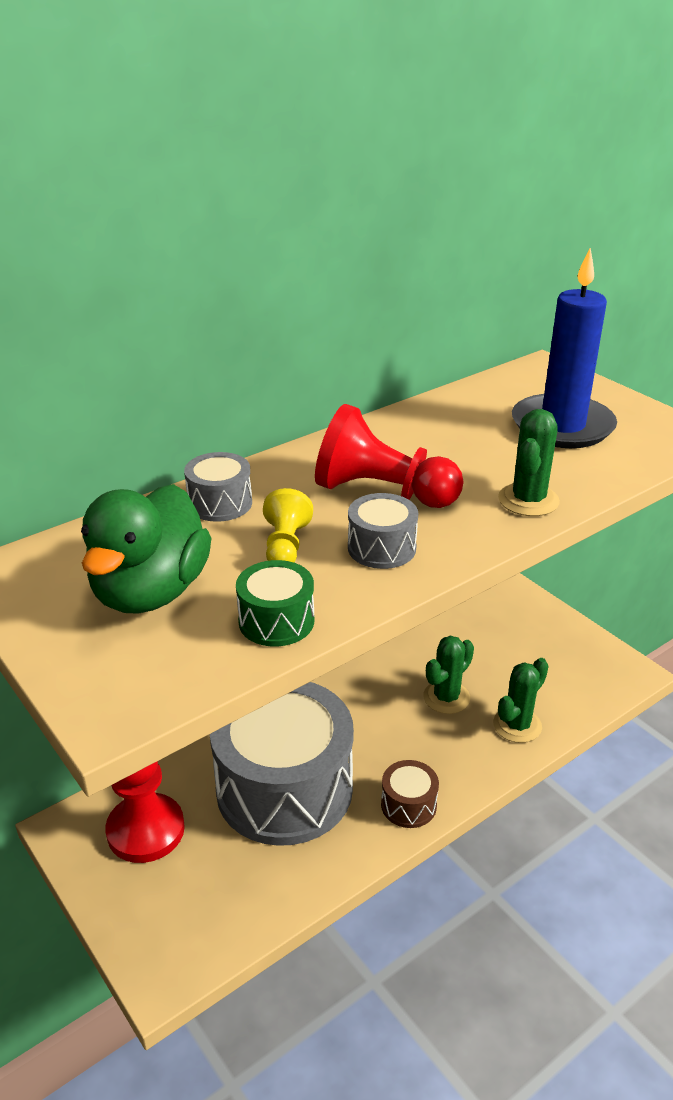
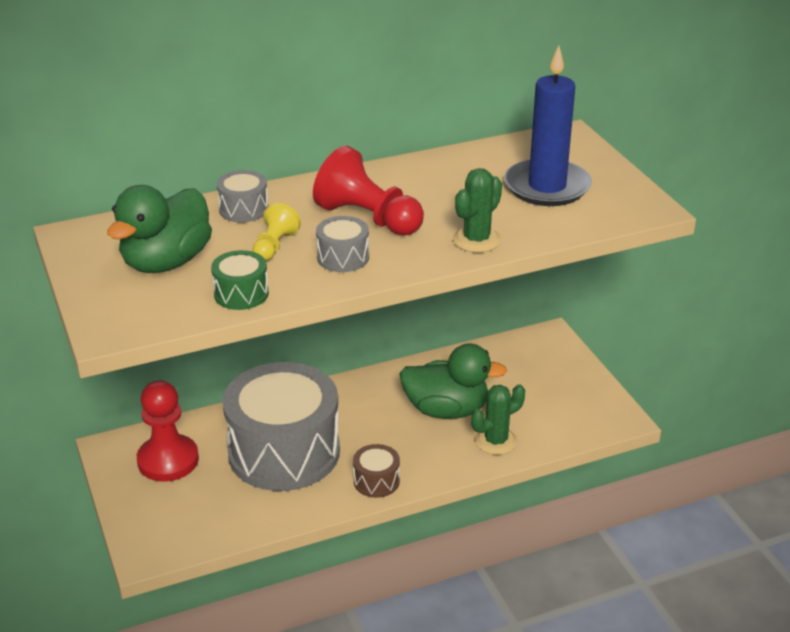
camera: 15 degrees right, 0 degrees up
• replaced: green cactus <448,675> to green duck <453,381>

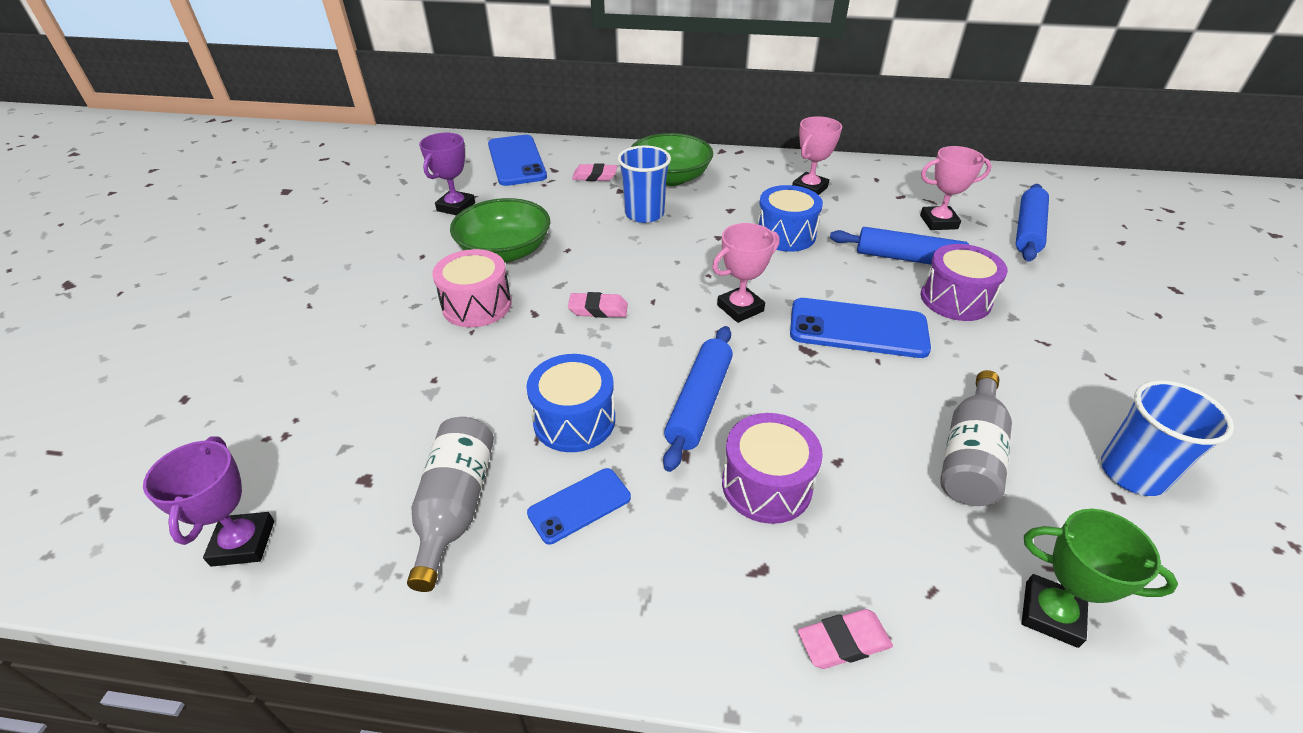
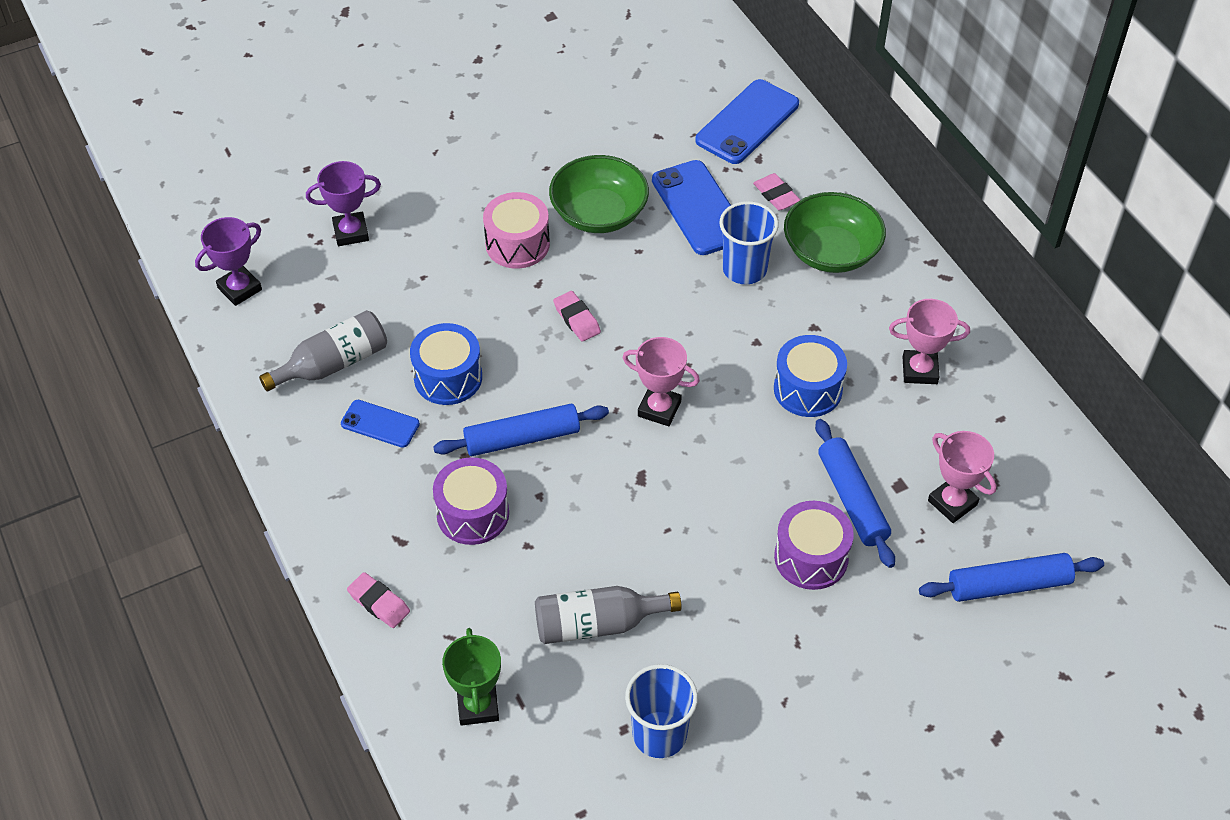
camera: 55 degrees right, 10 degrees up
• moved: purple trophy <447,174> to <343,203>
• moved: blue phone <860,328> to <691,207>

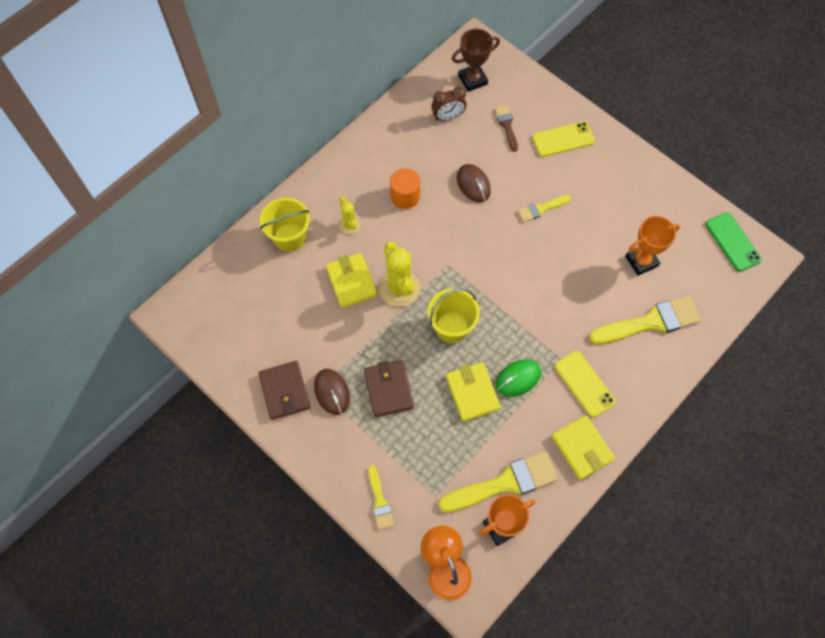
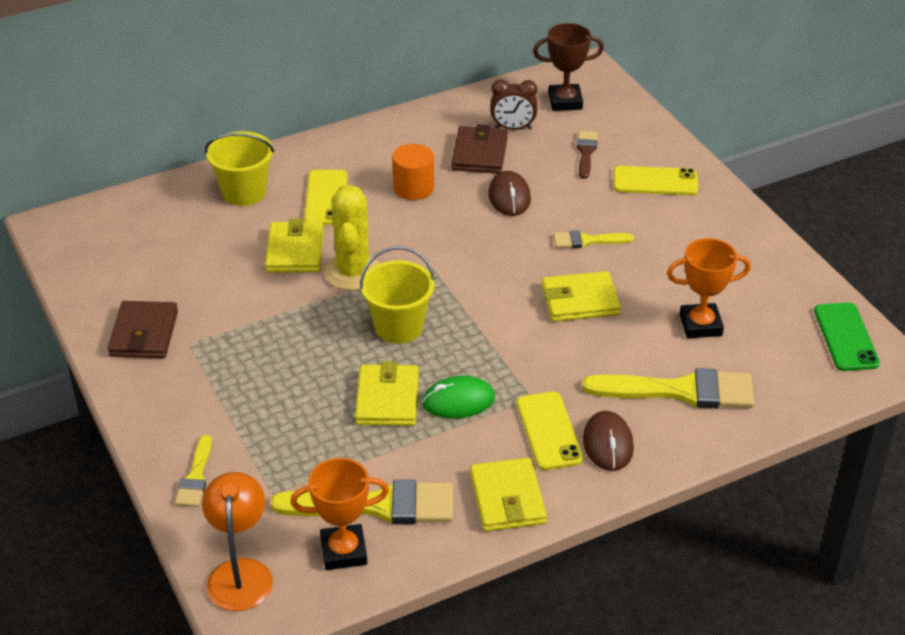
camera: 20 degrees right, 25 degrees down
• added: yellow wallet <581,296>
• moved: brown mouse <332,392> to <608,441>
• moved: brown wallet <389,388> to <479,149>
• replaced: yellow cactus <350,215> to yellow phone <326,197>

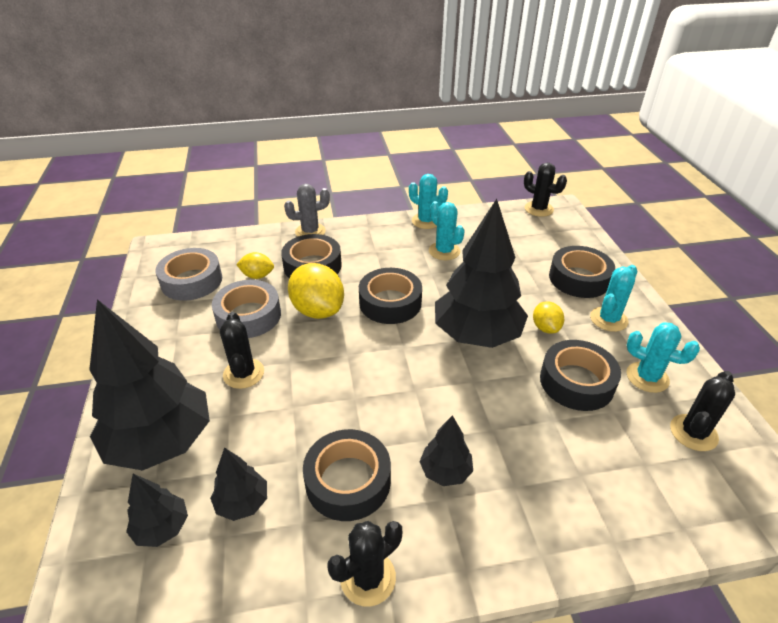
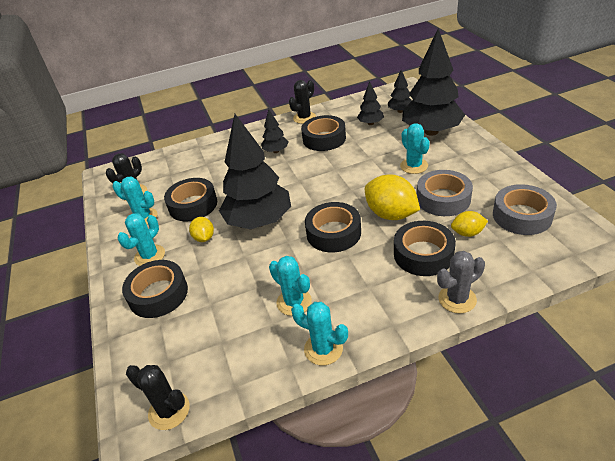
camera: 175 degrees right, 0 degrees up
• recoloured: black cactus <242,350> to turquoise cactus <415,148>

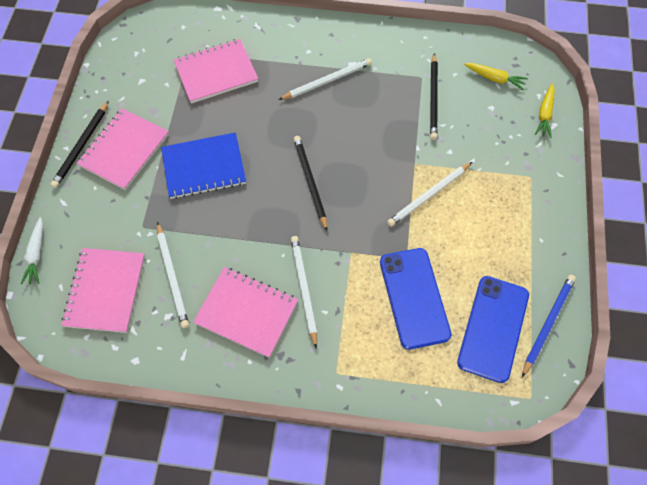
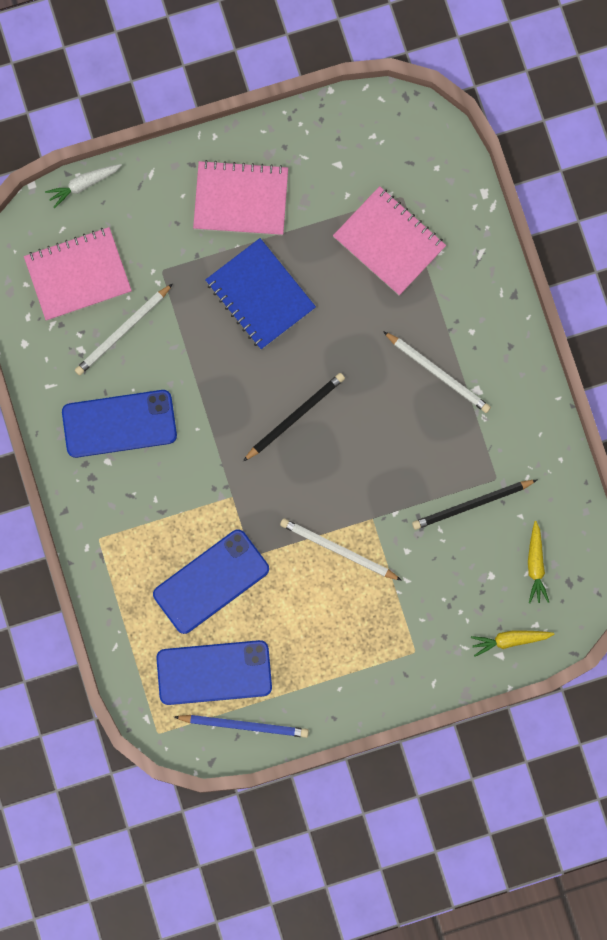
camera: 65 degrees right, 15 degrees up
• removed: black pencil <79,144>
• removed: white pencil <304,292>
• replaced: pink notebook <245,312> to blue phone <119,424>

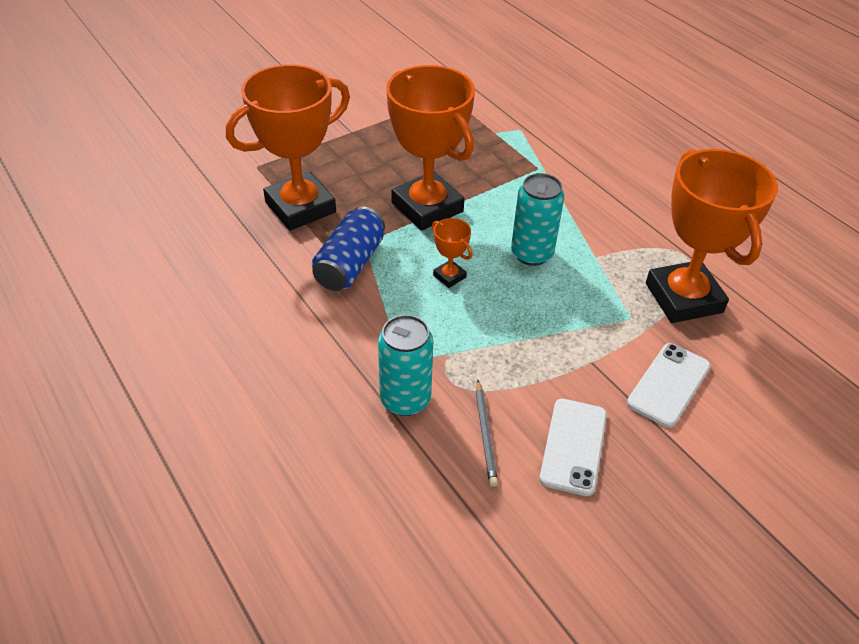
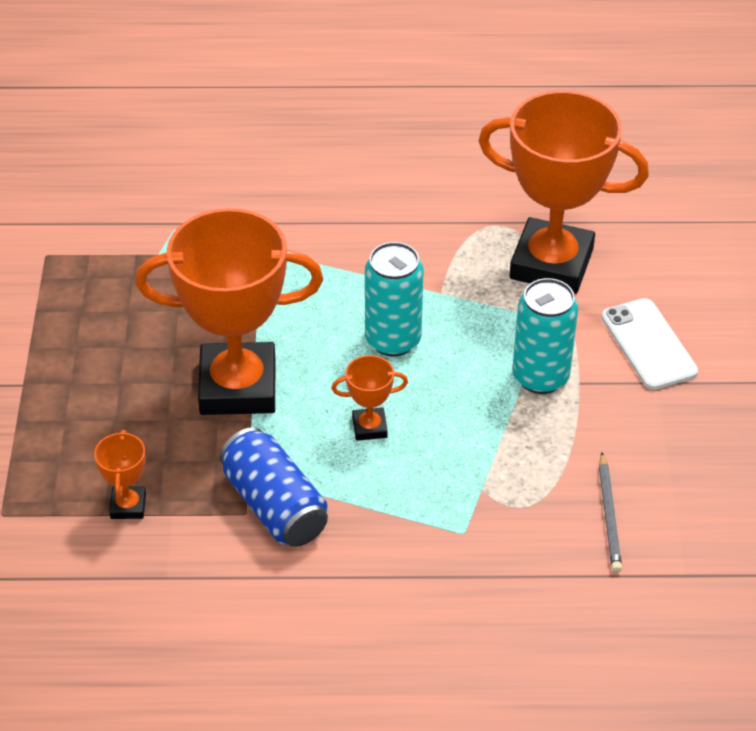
camera: 55 degrees left, 0 degrees up
• removed: white phone <573,447>
• moved: turquoise can <405,365> to <545,336>
• turned: grey pencil <487,433> = <610,512> 60 degrees clockwise
• resized: orange trophy <288,147> = <120,474> x0.42

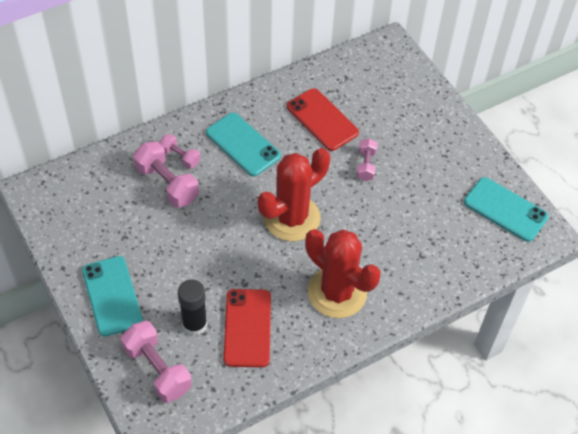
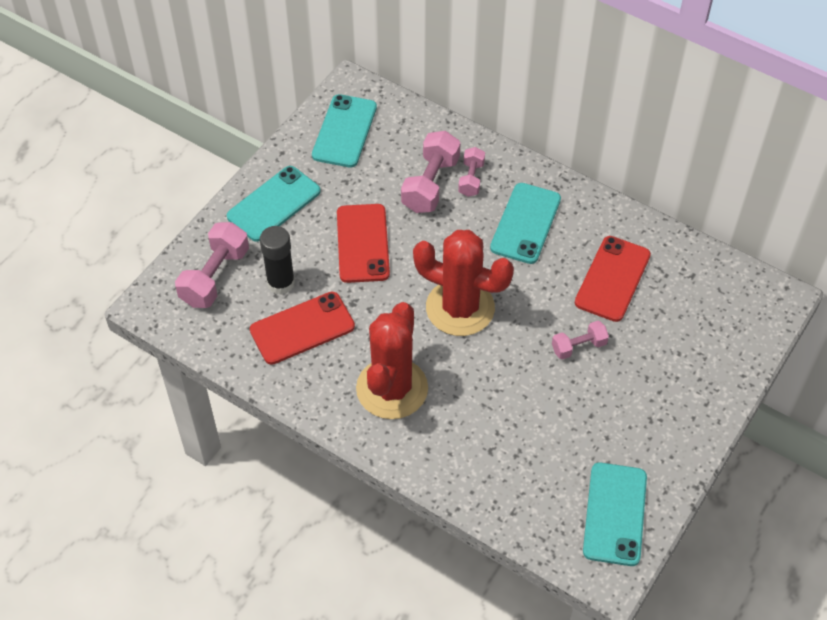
camera: 65 degrees right, 0 degrees up
• added: turquoise phone <344,131>
• added: red phone <363,243>

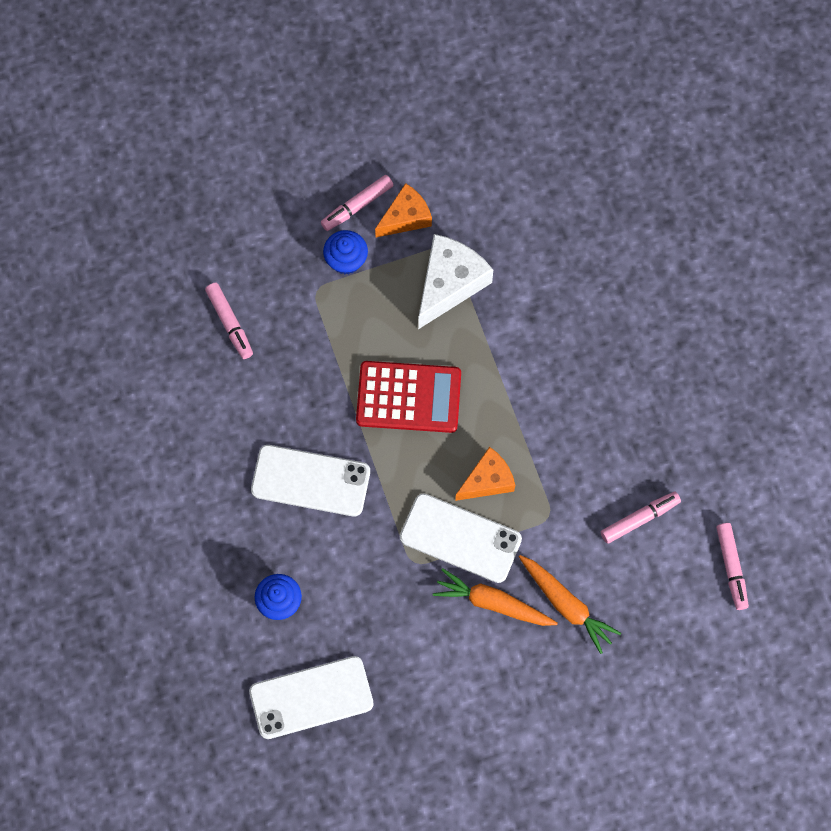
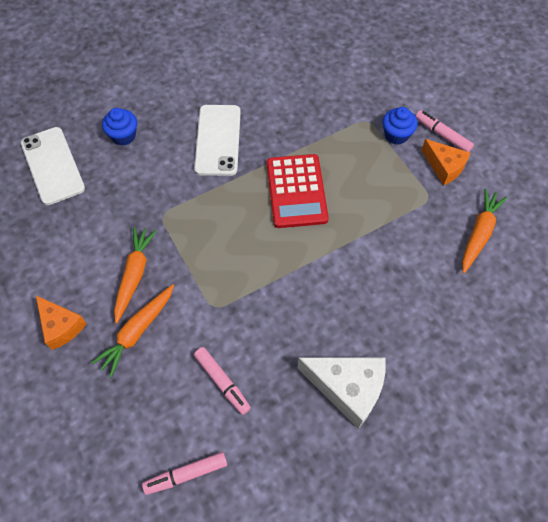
camera: 80 degrees right, 10 degrees down
• removed: pink marker <229,321>
• removed: white phone <461,538>
• added: orange carrot <484,231>
• moved: white cheese <455,281> to <341,393>
• moved: orange cheese <485,474> to <61,322>

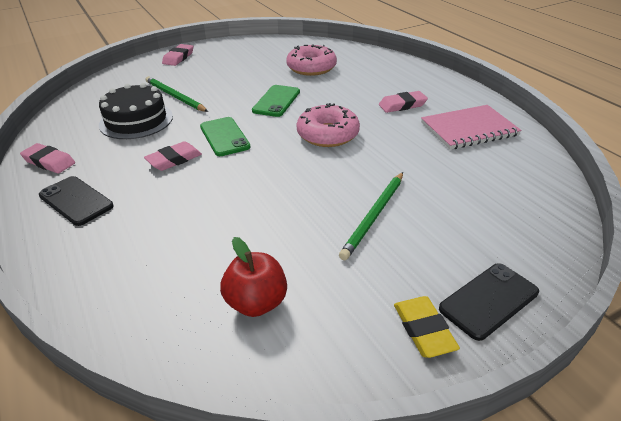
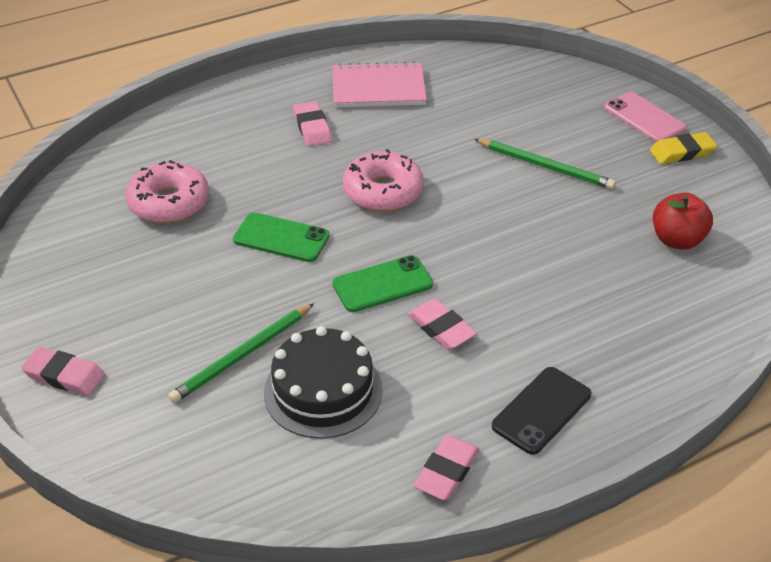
camera: 90 degrees left, 5 degrees up
• recoloured: black phone <489,302> to pink phone <645,117>
• turned: pink notebook <471,127> = <380,84> 75 degrees counterclockwise

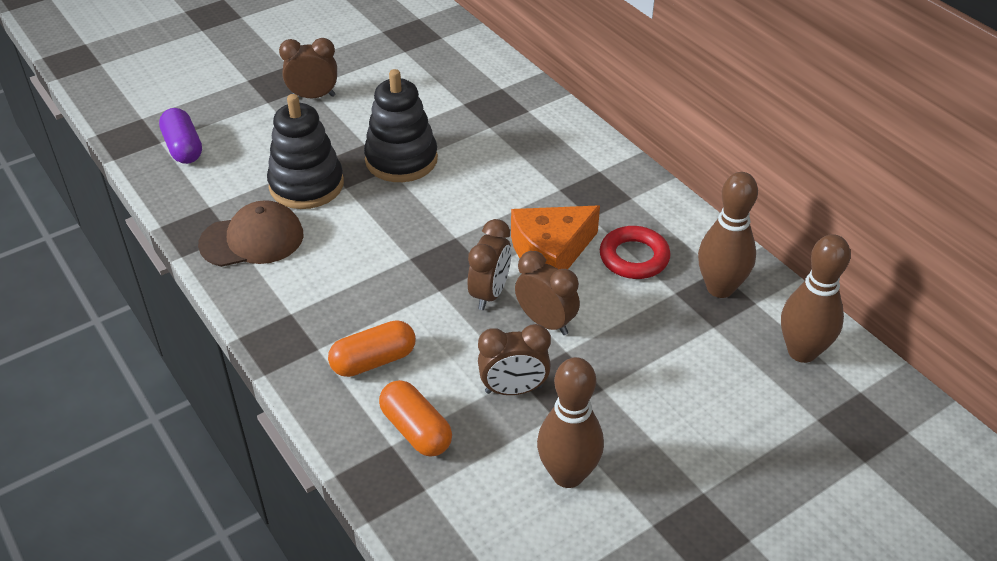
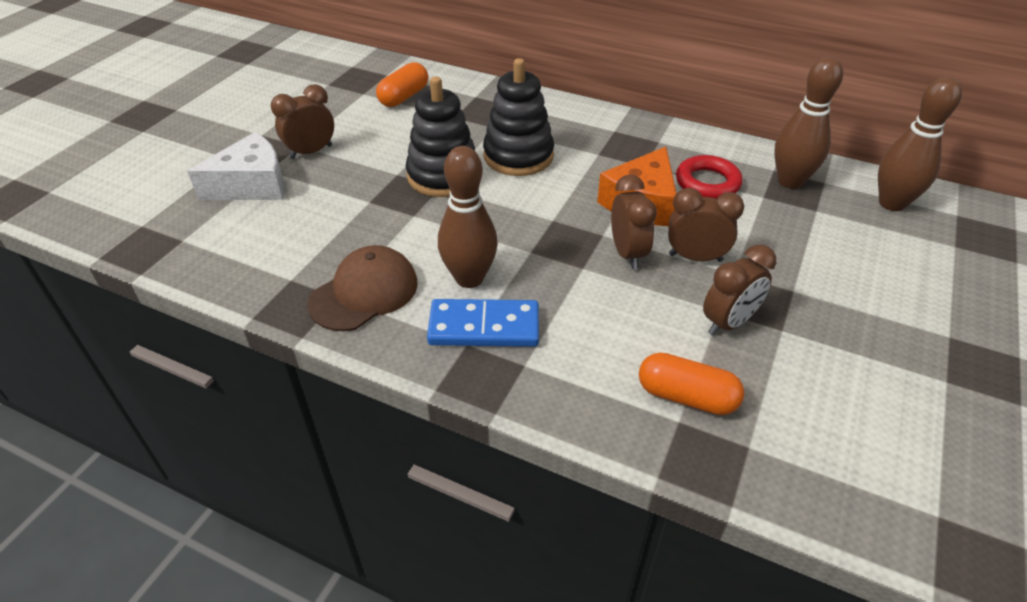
camera: 30 degrees left, 0 degrees up
• removed: purple capsule <180,136>
• added: white cheese <236,166>
• added: blue domino <483,323>
• moved: black stacking toy <305,151> to <518,117>
• moved: orange capsule <372,348> to <402,84>
• moved: brown bowling pin <570,422> to <468,217>

